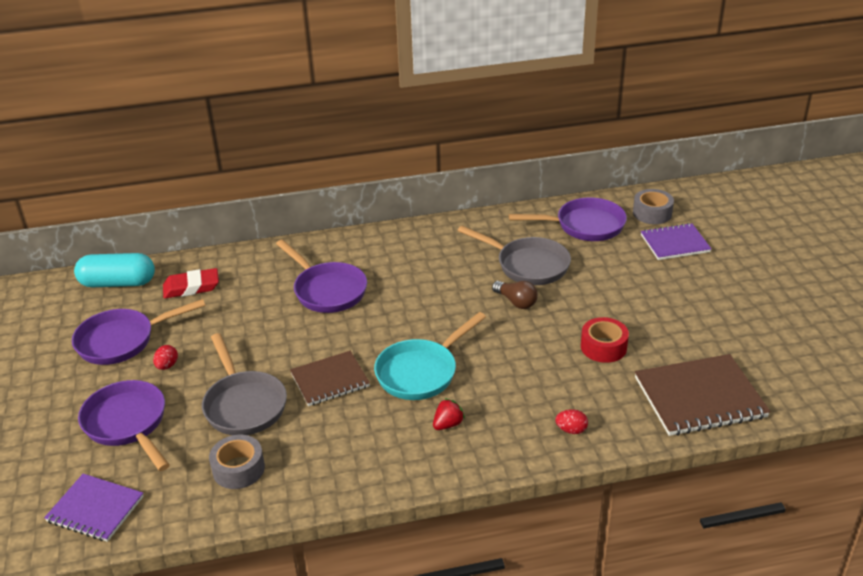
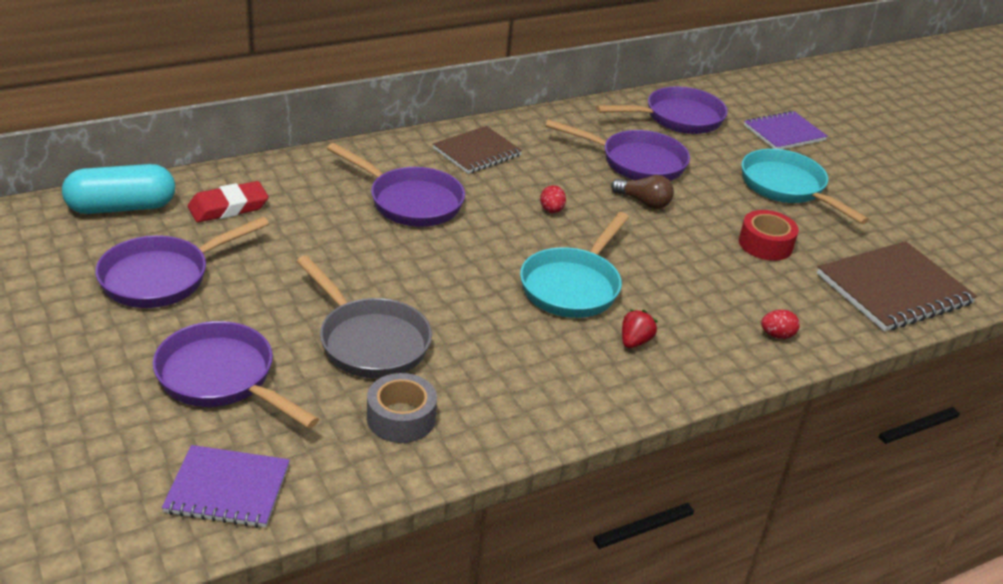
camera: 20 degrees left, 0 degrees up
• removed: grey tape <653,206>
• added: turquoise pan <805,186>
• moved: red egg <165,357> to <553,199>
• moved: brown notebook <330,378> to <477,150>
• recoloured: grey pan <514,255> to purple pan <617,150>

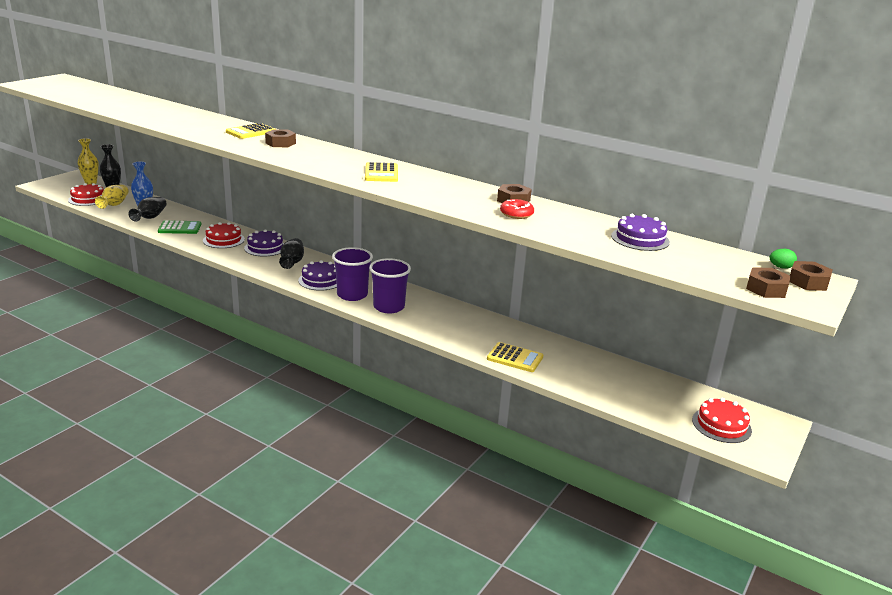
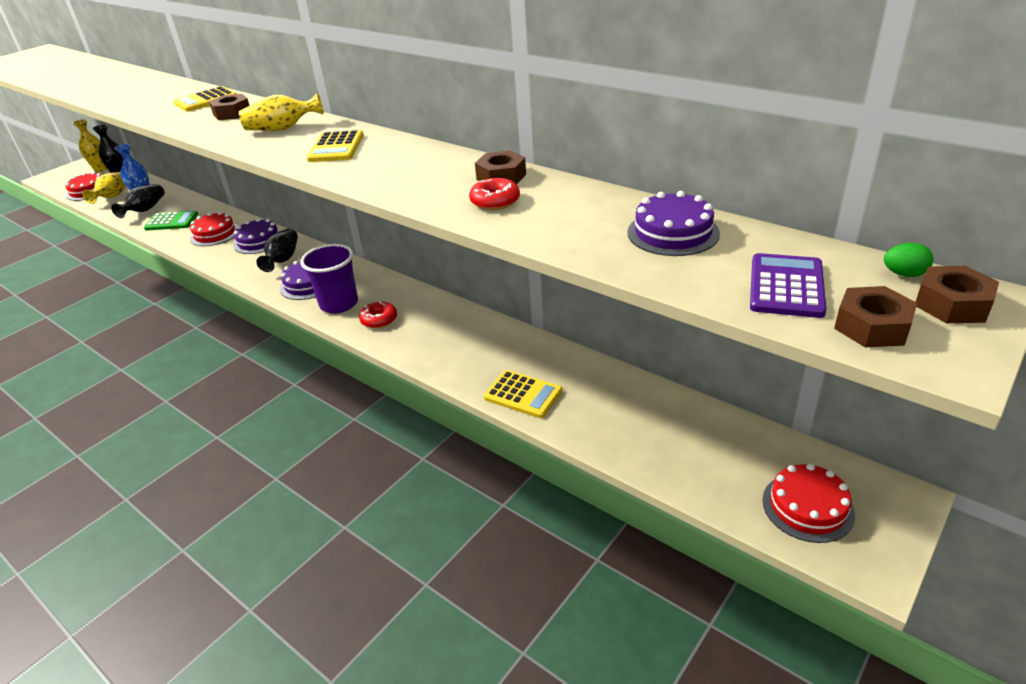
camera: 10 degrees right, 10 degrees up
• added: yellow vase <281,112>
• added: purple calculator <788,285>
• replaced: purple cup <390,286> to red donut <378,314>

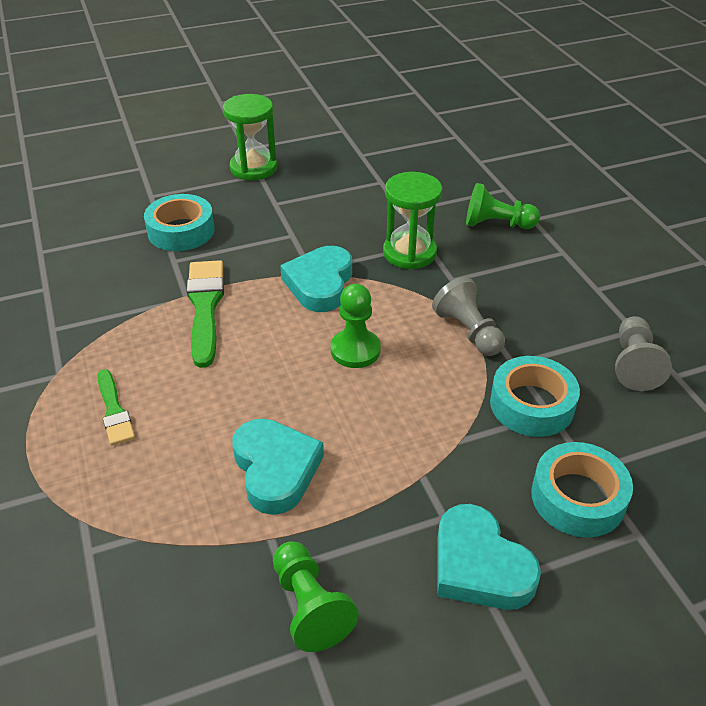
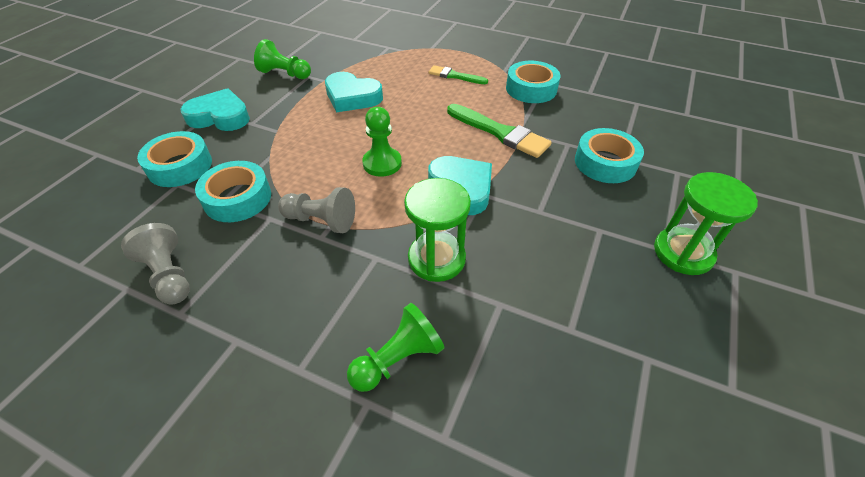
camera: 135 degrees right, 5 degrees up
• added: turquoise tape <533,82>

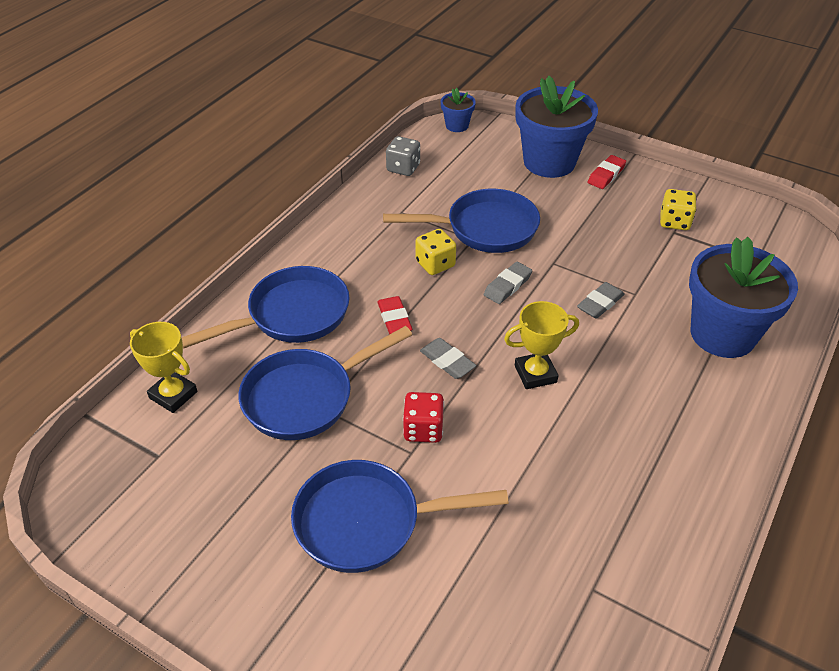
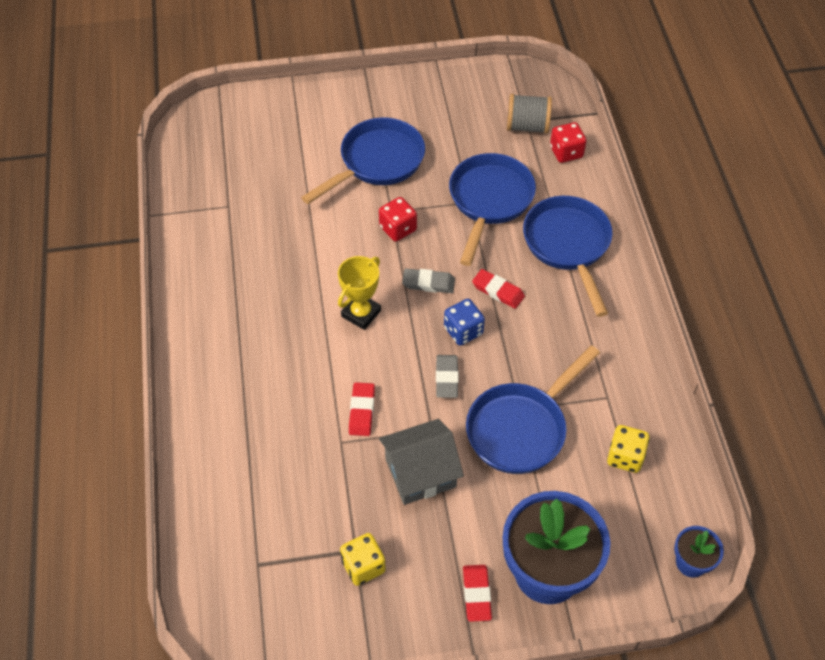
camera: 140 degrees right, 10 degrees up
• removed: grey dice <403,156>
• removed: blue flower pot <743,297>
• added: grey house <421,462>
• added: blue dice <464,322>
• added: grey spool <529,114>
• moved: yellow dice <436,252> to <628,449>
• replaced: yellow trophy <163,367> to red dice <568,142>
• recoloured: grey eraser <601,300> to red eraser <362,409>
• turned: blue pan <265,307> = <568,256> 150 degrees clockwise

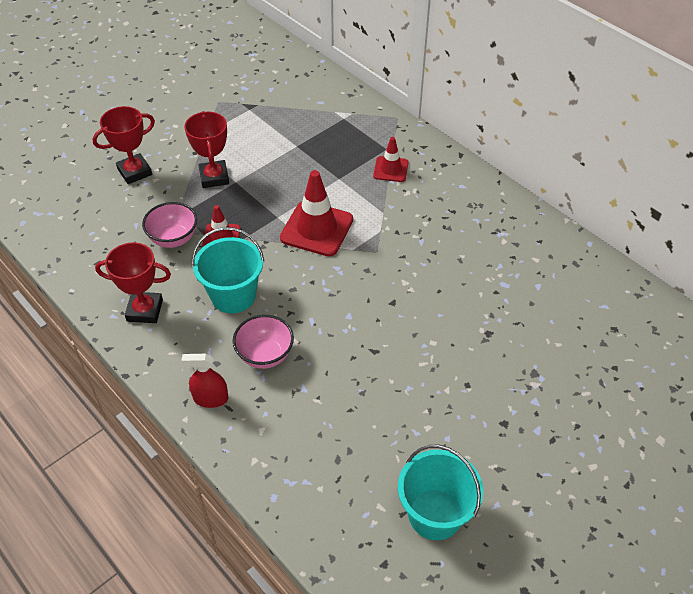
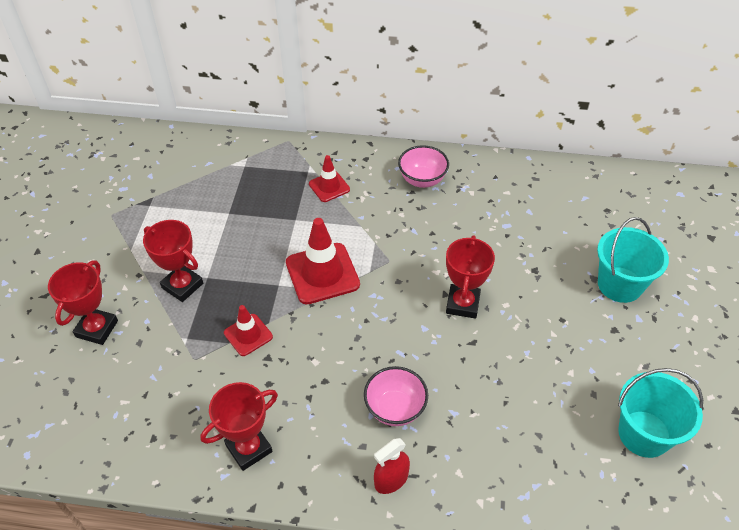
camera: 40 degrees left, 0 degrees up
• added: red trophy <470,277>
• moved: pink bowl <169,225> to <423,166>
• moved: turquoise bucket <228,270> to <633,260>

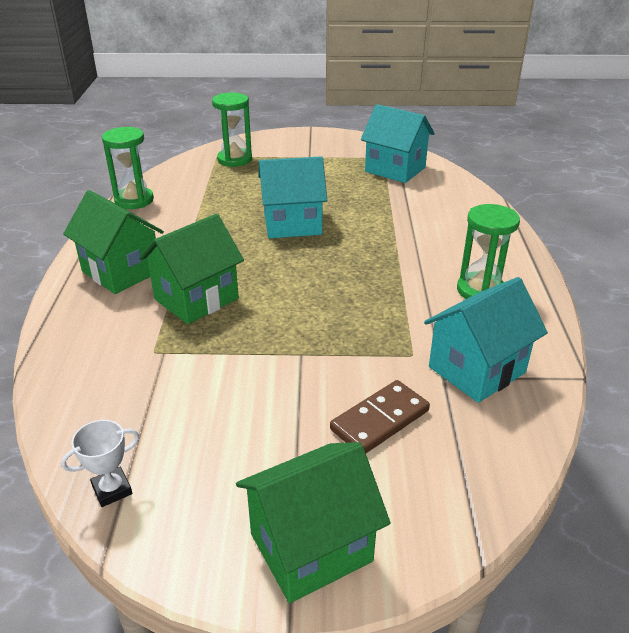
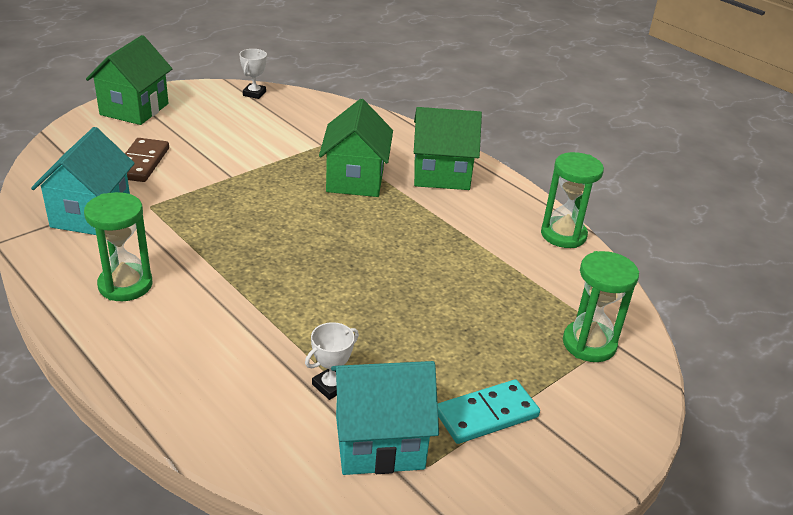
camera: 135 degrees right, 0 degrees up
• removed: turquoise house <292,197>
• added: white trophy <332,361>
• added: turquoise domino <489,411>

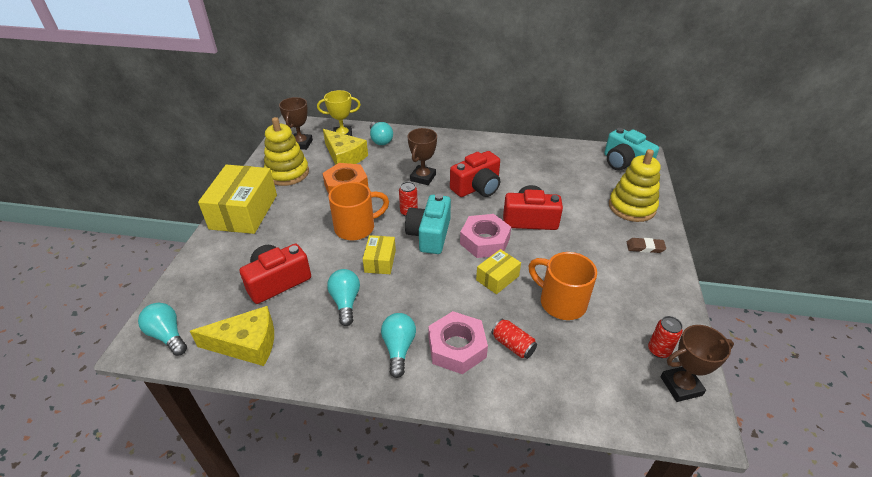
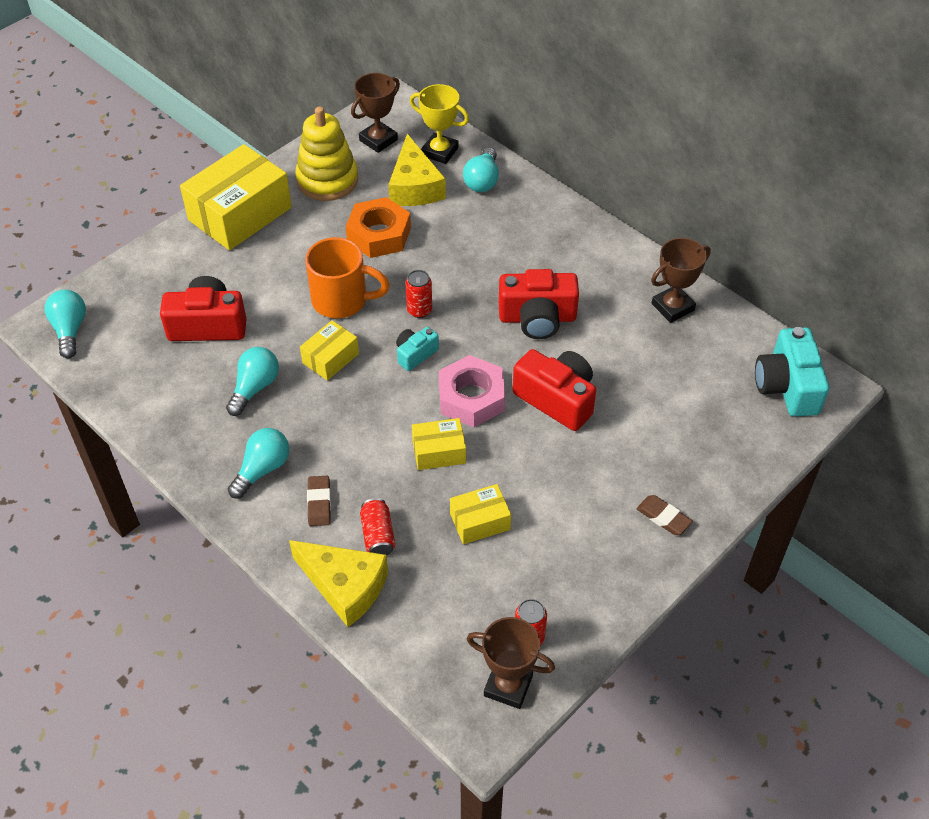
camera: 35 degrees right, 10 degrees up
• removed: yellow stacking toy <635,185>
• moved: yellow cheese <232,336> to <338,583>
• moved: brown trophy <422,156> to <681,280>
• replaced: pink nut <458,342> to brown eraser <319,501>
• replaced: orange mug <563,286> to yellow box <480,514>
• resized: turquoise camera <428,224> = <417,349> x0.55

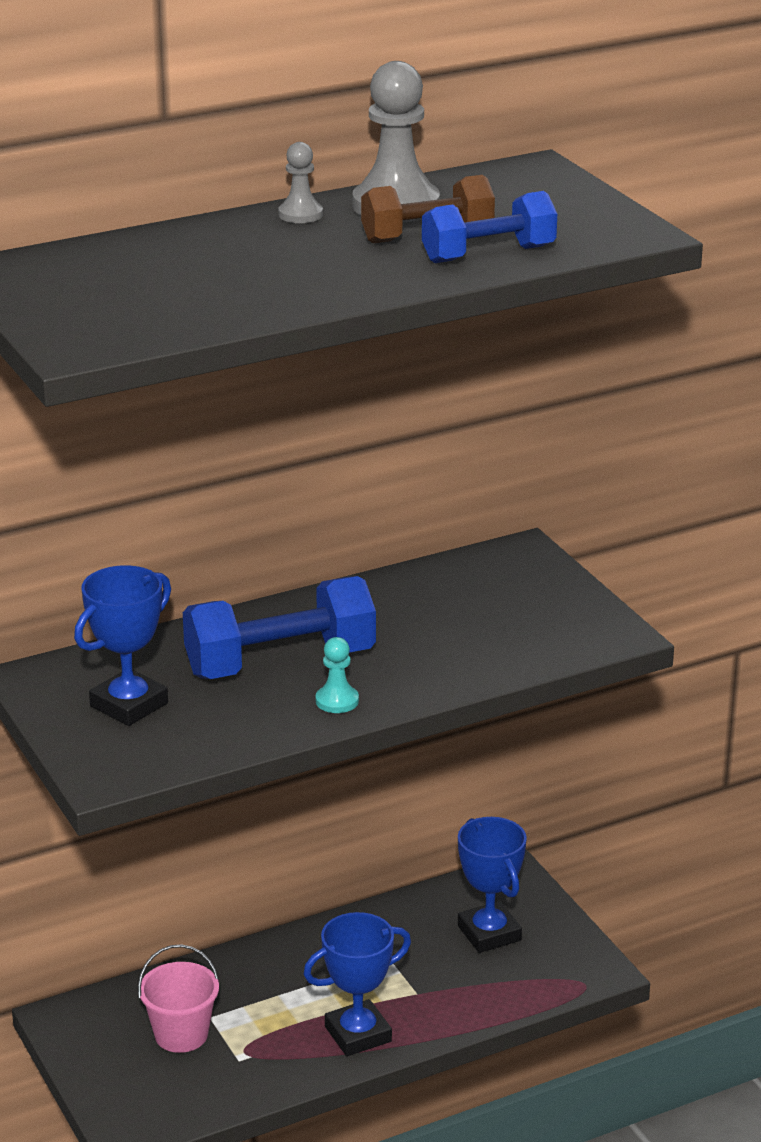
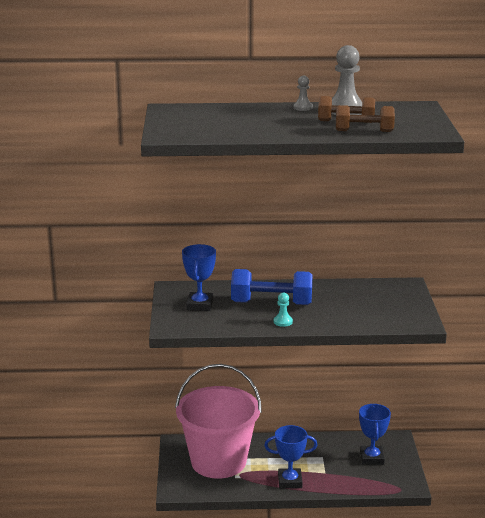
camera: 25 degrees right, 5 degrees down
• recoloured: blue dumbbell <489,227> to brown dumbbell <365,118>
• turned: blue trophy <122,645> = <199,277> 60 degrees counterclockwise
• resized: pink bucket <178,998> = <218,421> x2.37

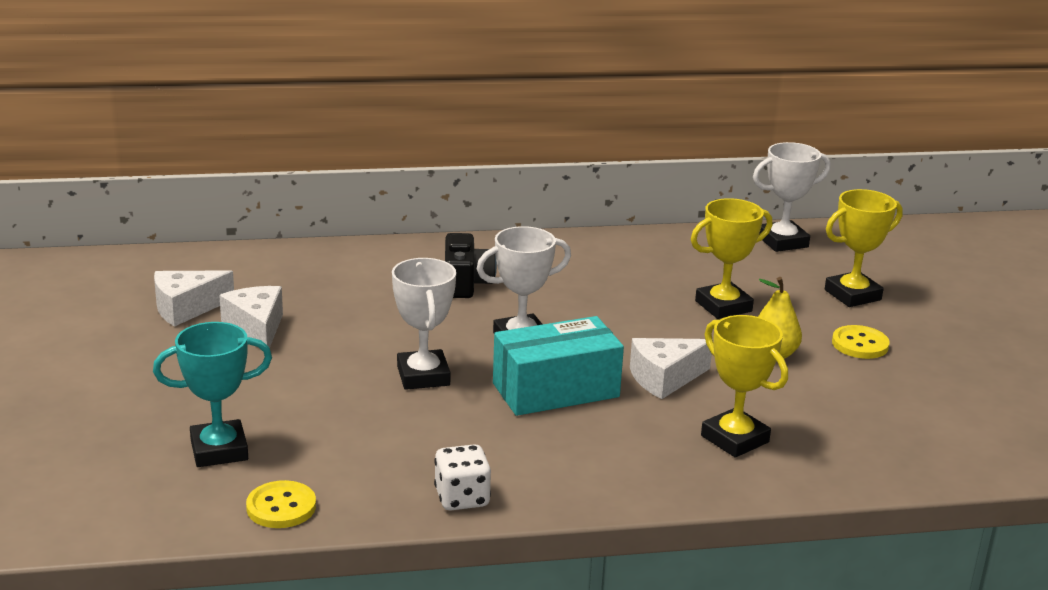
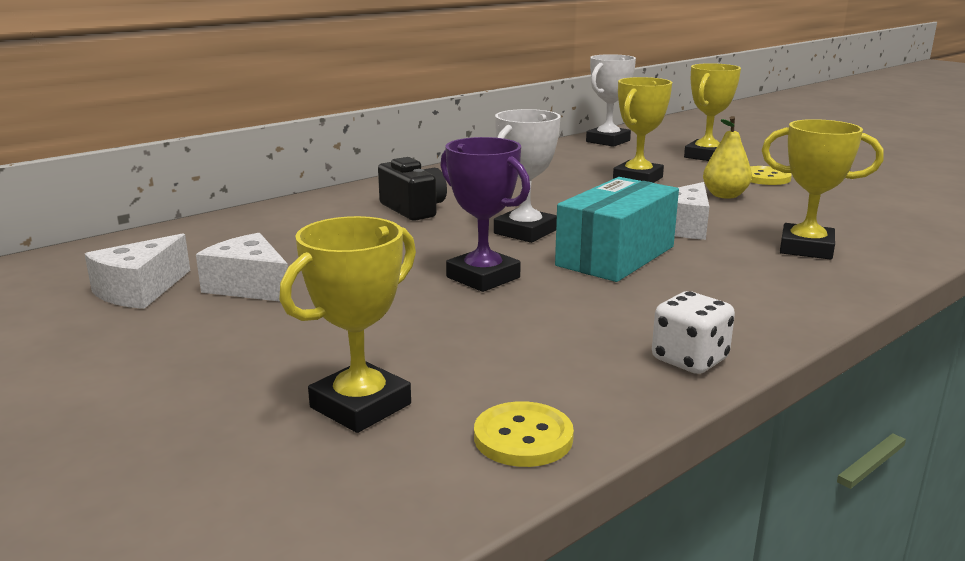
camera: 30 degrees left, 5 degrees down
• recoloured: turquoise trophy <212,394> to yellow trophy <347,324>
• recoloured: white trophy <424,324> to purple trophy <485,214>

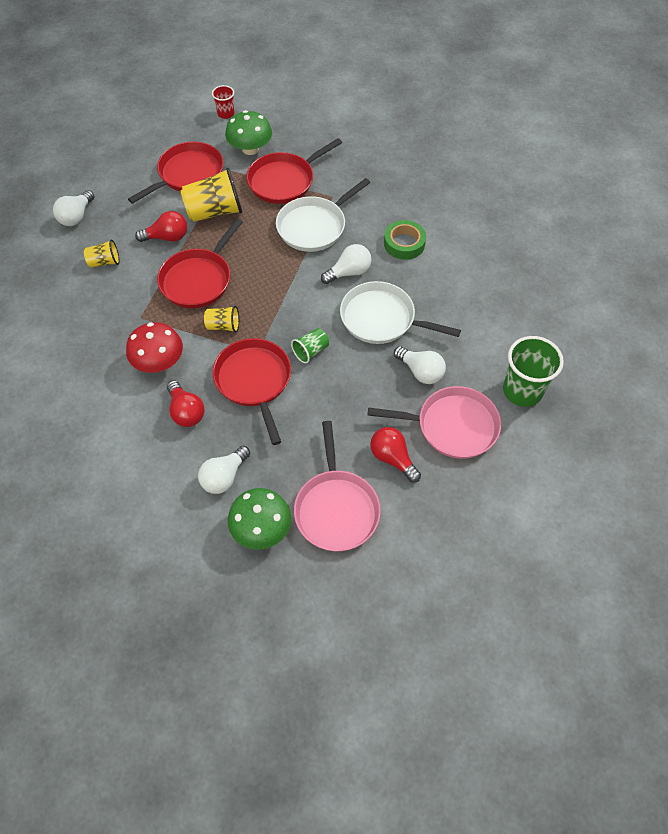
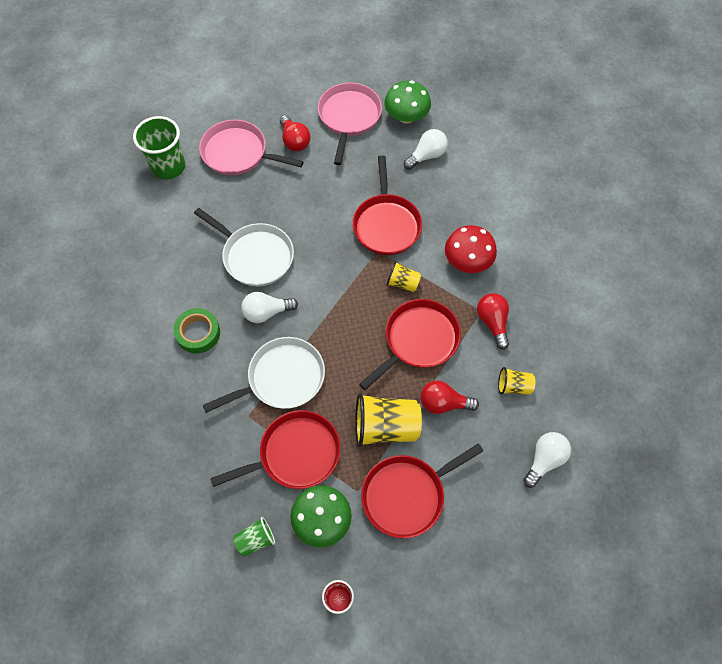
camera: 165 degrees left, 5 degrees up
• removed: white light bulb <420,365>
• moved: red light bulb <186,403> to <493,321>
• moved: green cup <310,345> to <254,537>

